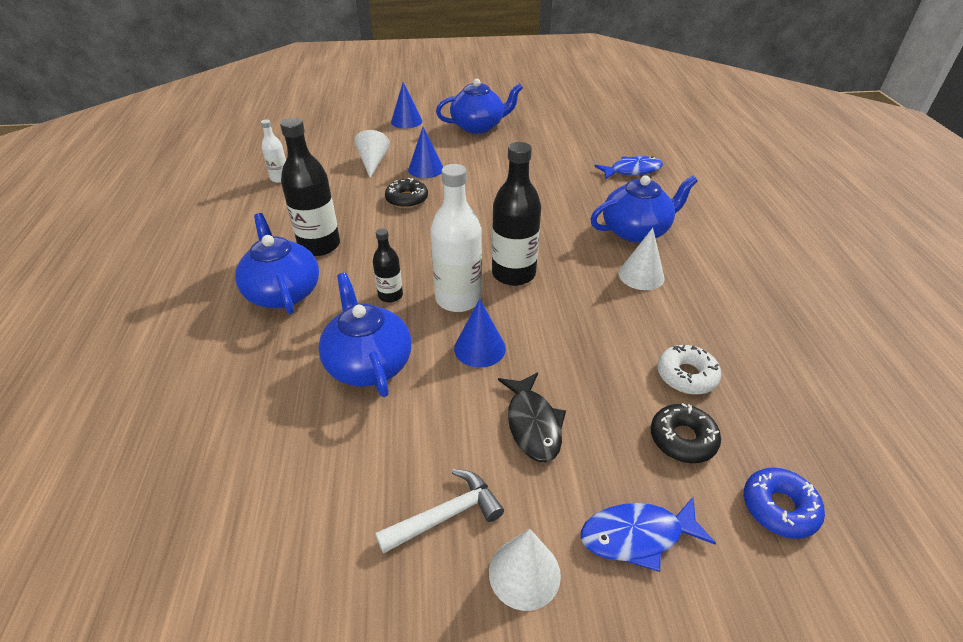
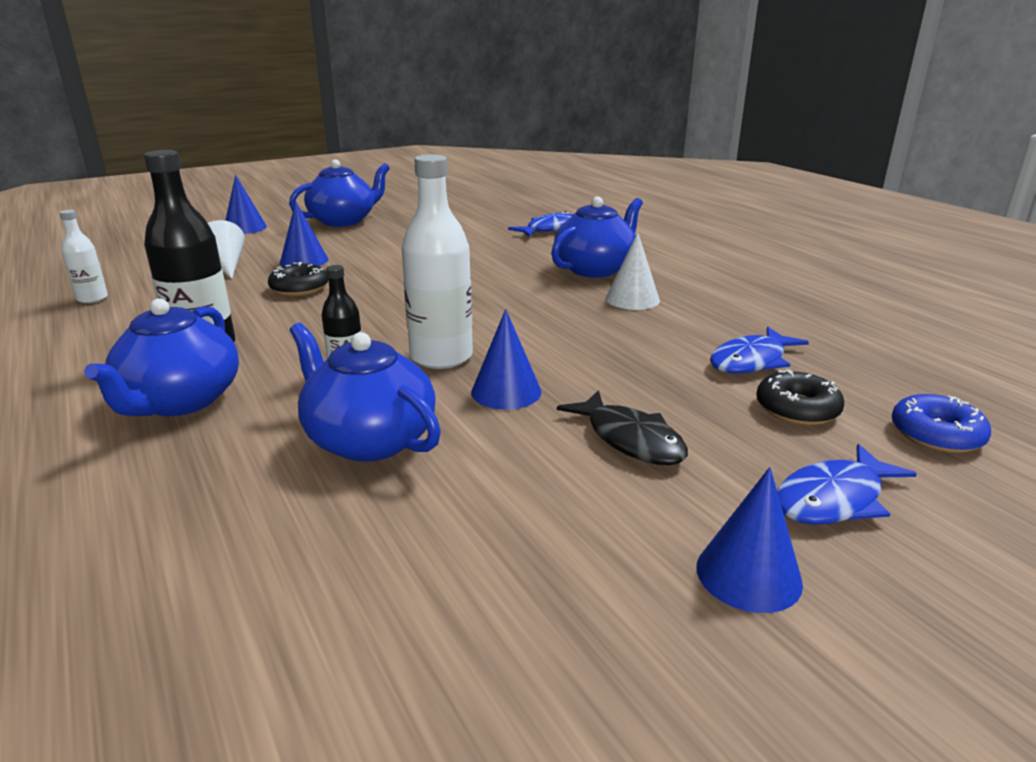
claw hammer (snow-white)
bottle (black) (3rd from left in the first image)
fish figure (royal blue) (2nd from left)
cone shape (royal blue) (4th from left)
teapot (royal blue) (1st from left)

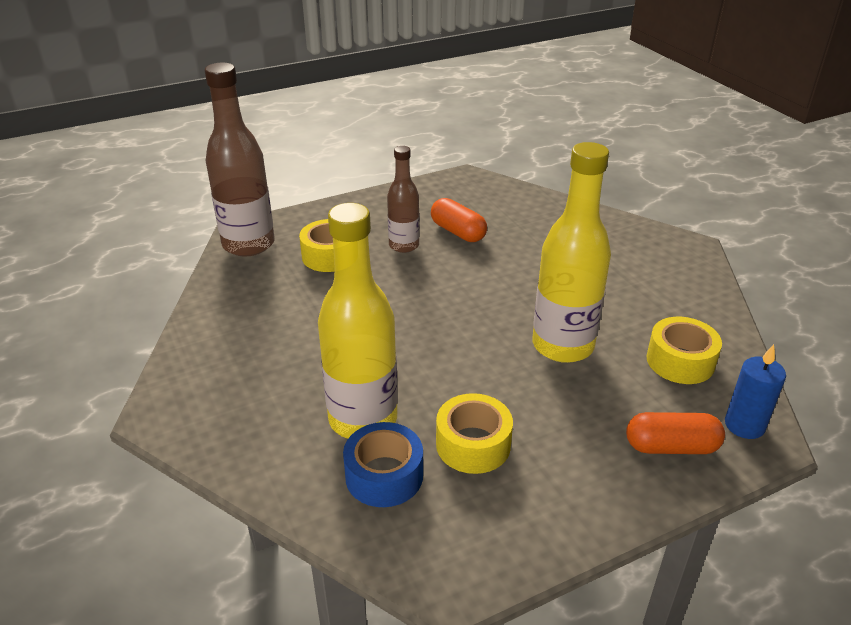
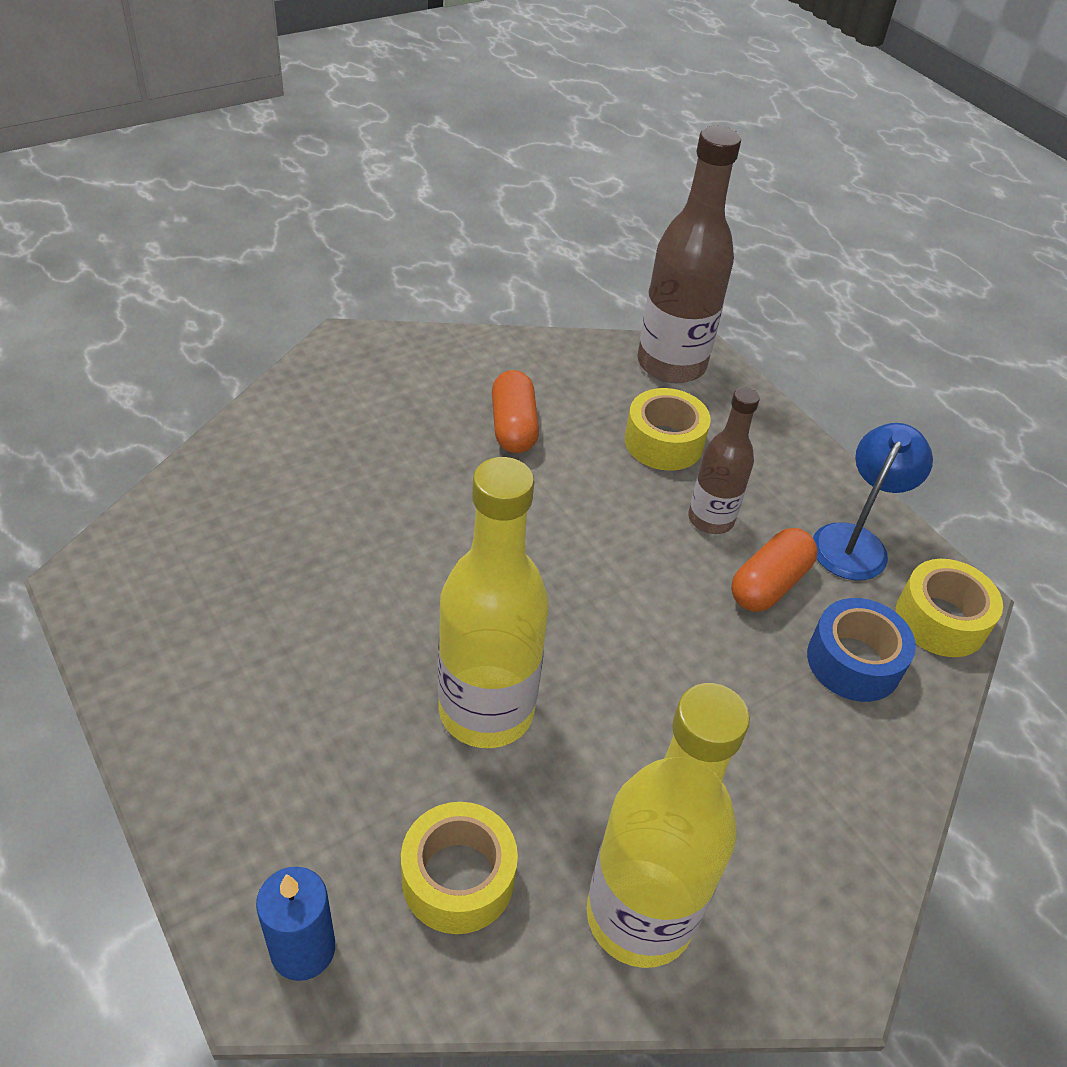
desk lamp (royal blue)
bottle (golden) (2nd from left)
roll of tape (royal blue)
roll of tape (golden) (3rd from left)
pill (orange-coloured) (1st from left)

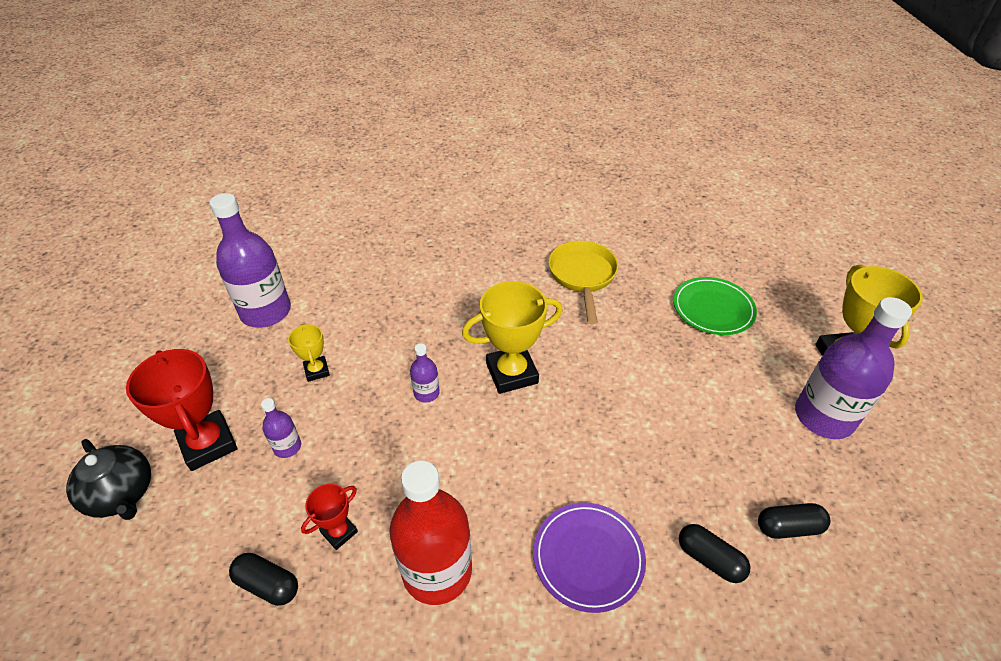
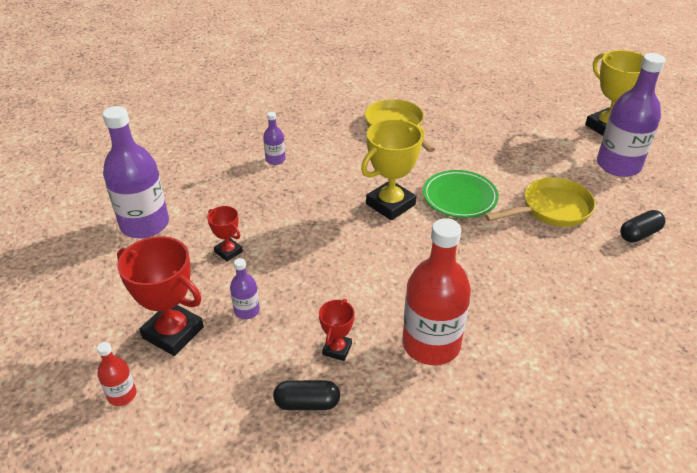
plate (royal purple)
pill (black) (2nd from left in the first image)
frying pan (golden) (2nd from left)
bottle (royal purple) (3rd from left)
plate (leaf-green)
bottle (red) (1st from left)
award cup (red) (2nd from left)

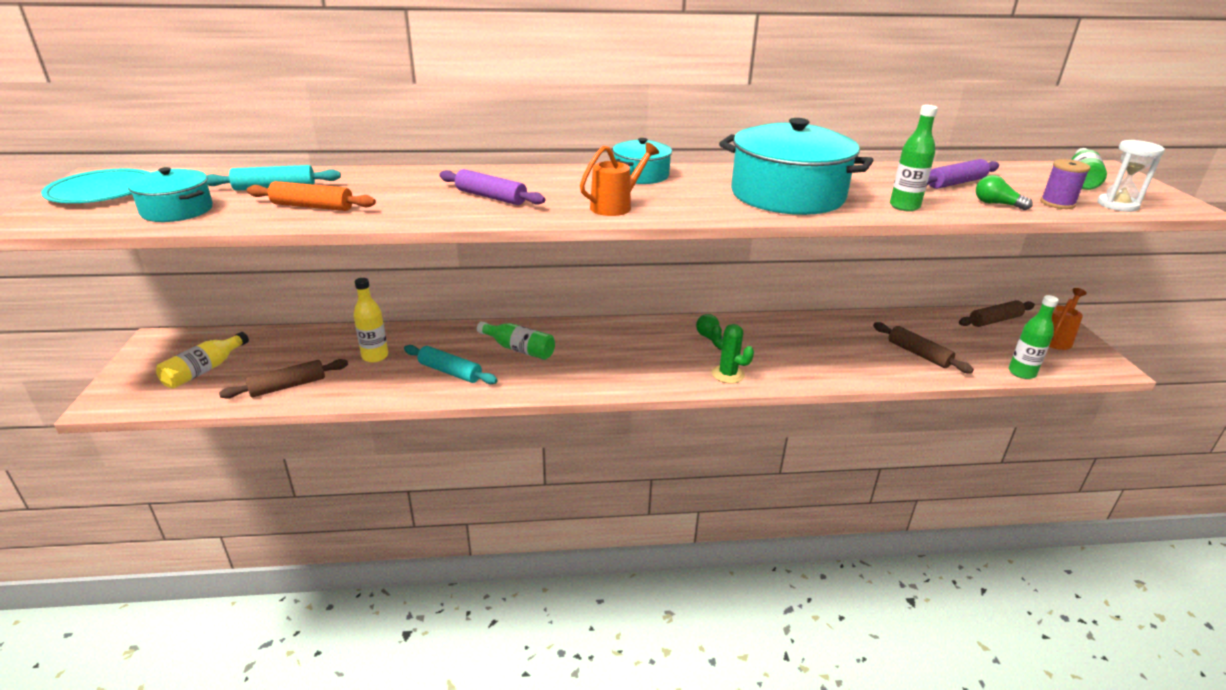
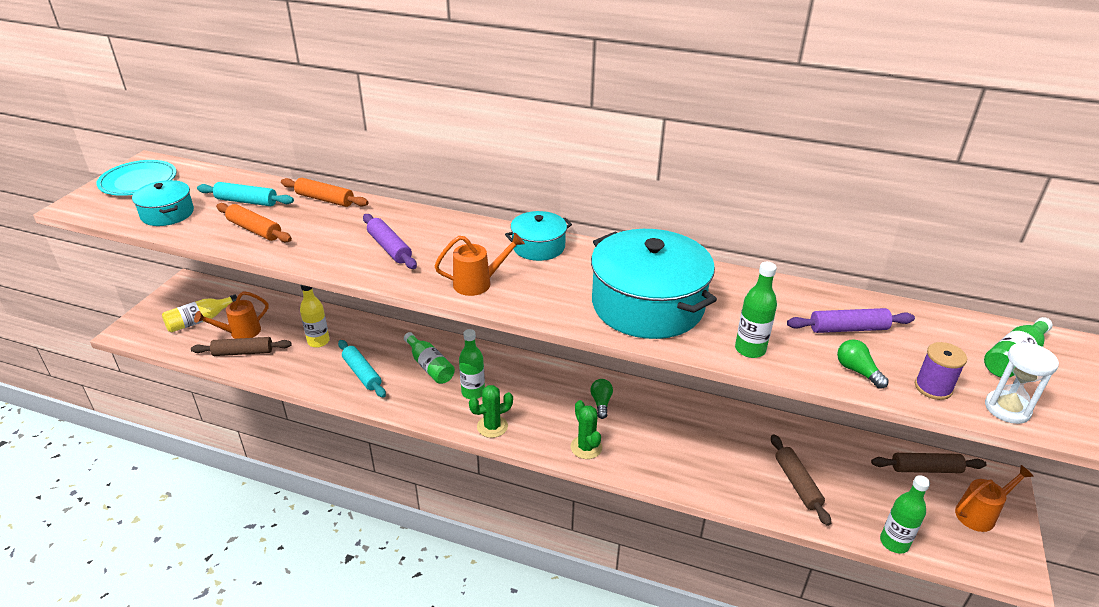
sprinkling can (orange-coloured) (1st from left)
dough roller (orange-coloured) (2nd from left)
bottle (leaf-green) (2nd from left)
cactus (leaf-green) (1st from left)

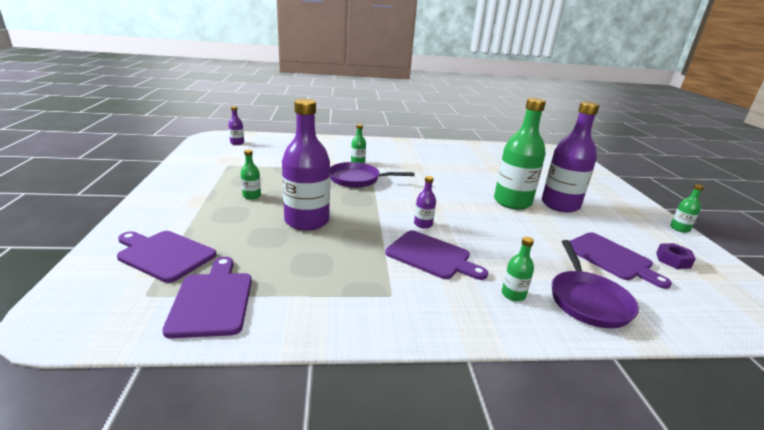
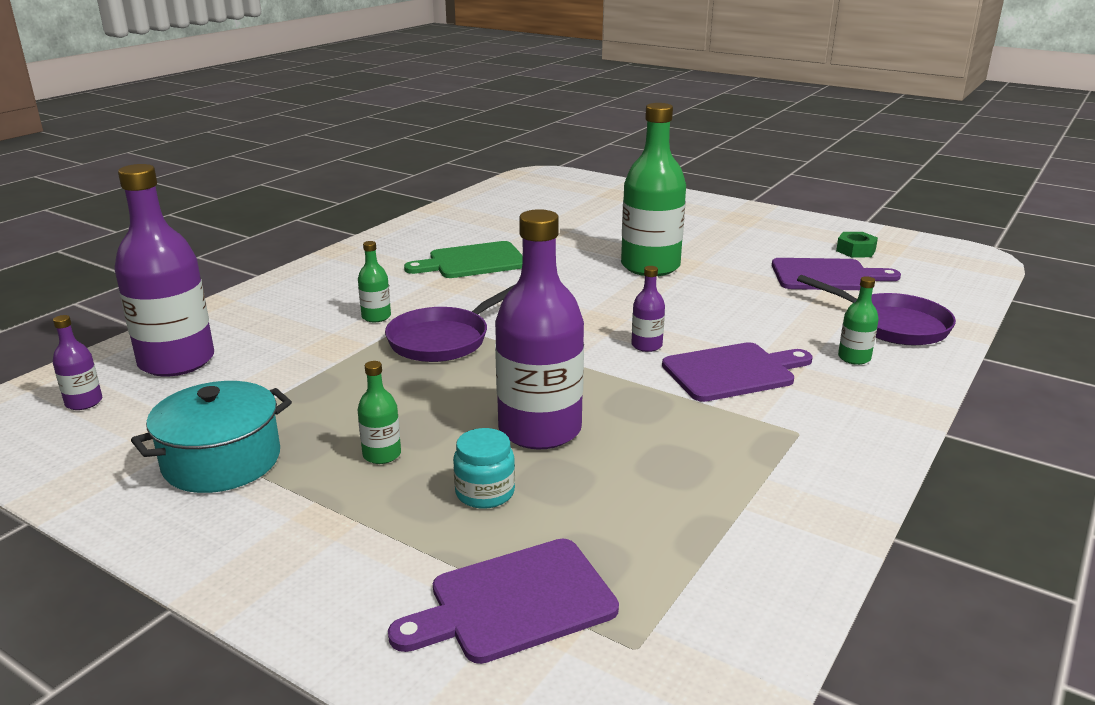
bread board (royal purple) (2nd from left in the first image)
bottle (leaf-green) (5th from left in the first image)
cooking pot (teal)
bread board (leaf-green)
jar (teal)
bottle (royal purple) (2nd from left)
hex nut (leaf-green)

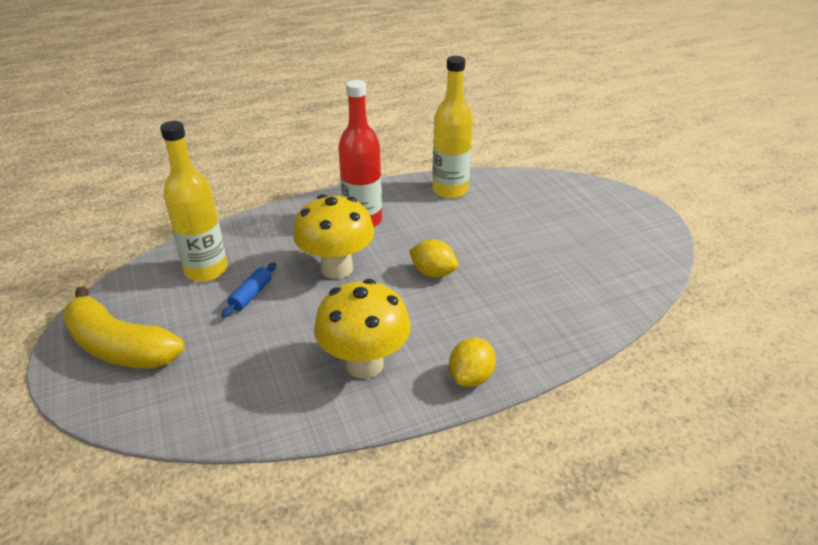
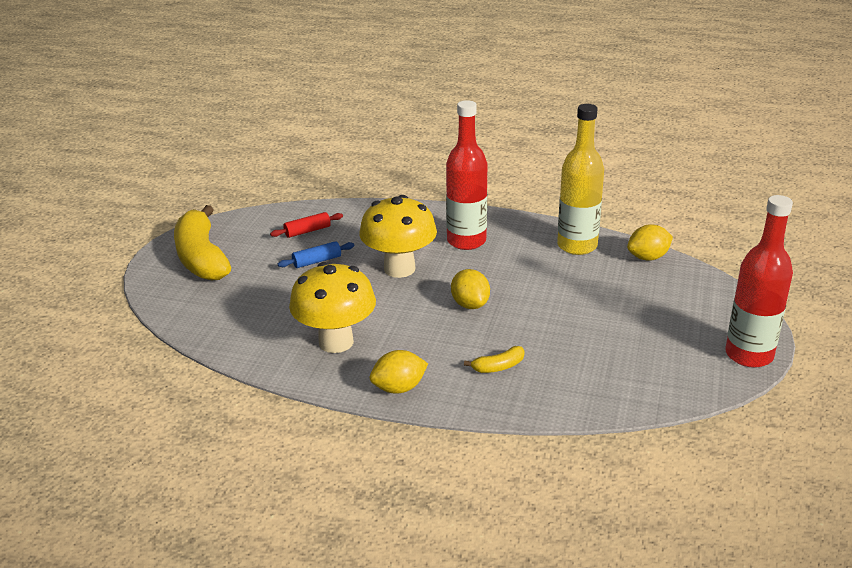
banana (golden) (2nd from left)
citrus fruit (golden) (3rd from left)
bottle (red) (2nd from left)
dough roller (red)

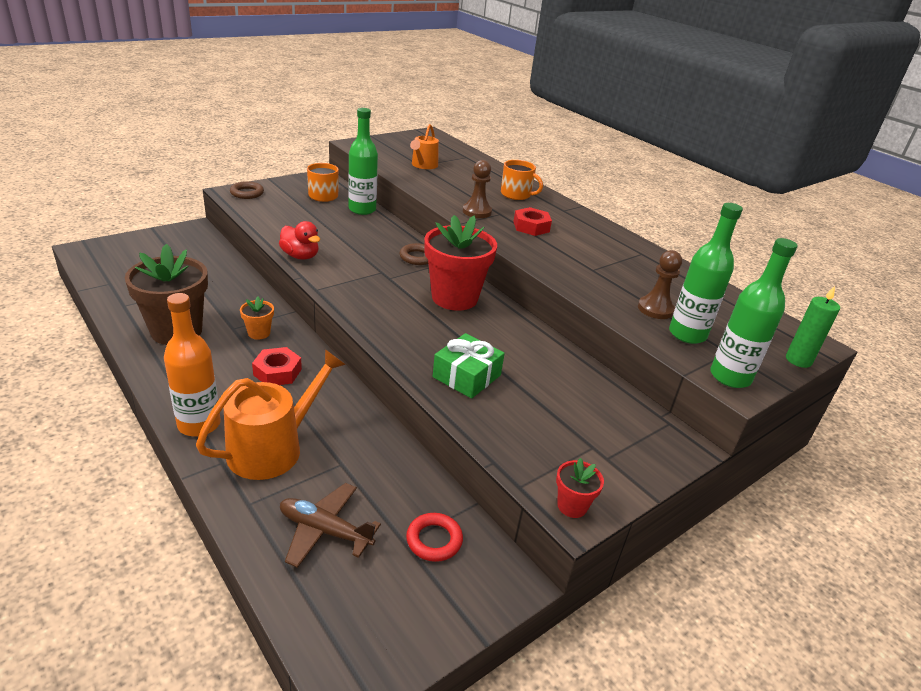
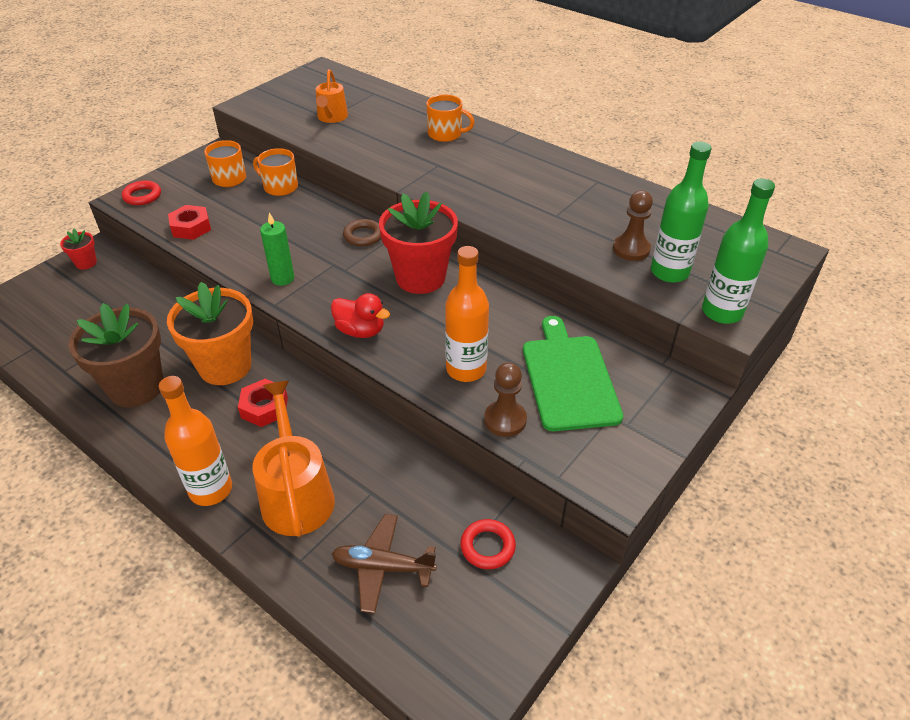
bread board (leaf-green)
duck (red)
chess pawn (dark brown) (1st from left)
hex nut (red) (1st from left)
flower pot (red) (1st from left)
wax candle (leaf-green)
mug (orange-coloured) (2nd from left)
bottle (orange-coloured) (2nd from left)
ring (red) (1st from left)
sprinkling can (orange-coloured) (1st from left)
flower pot (orange-coloured)

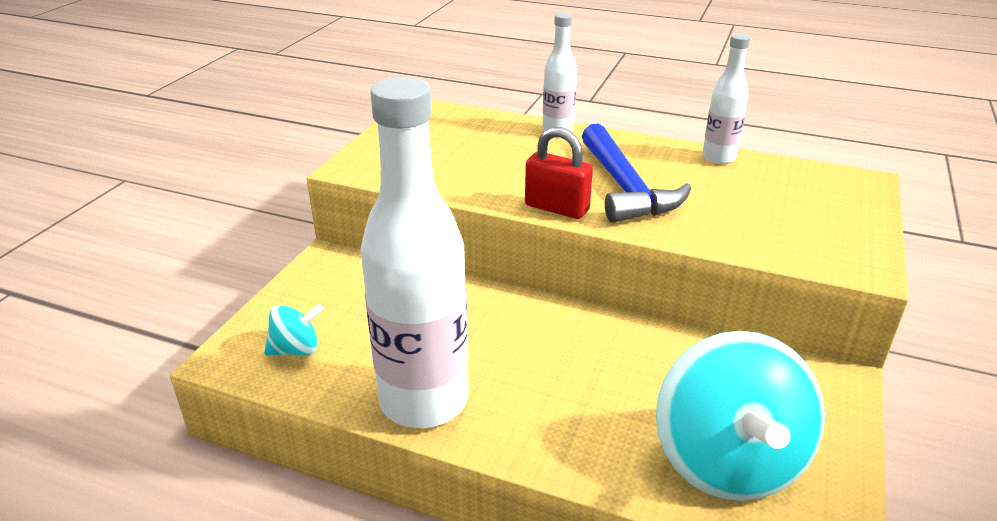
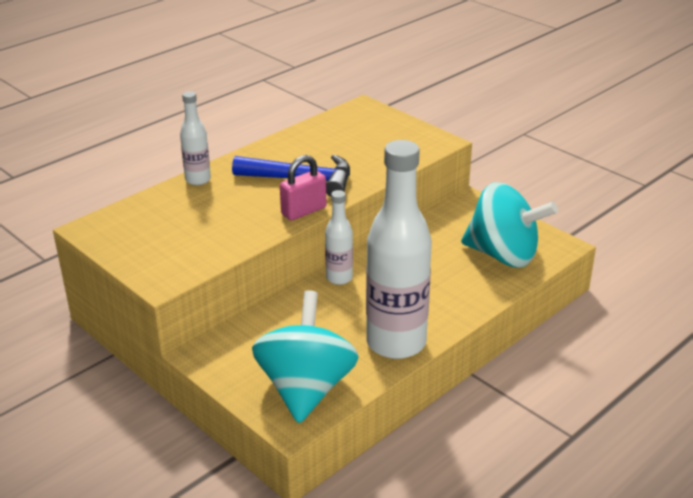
bottle (snow-white) (2nd from left)
small lock (rose-pink)
toy top (teal) (1st from left)

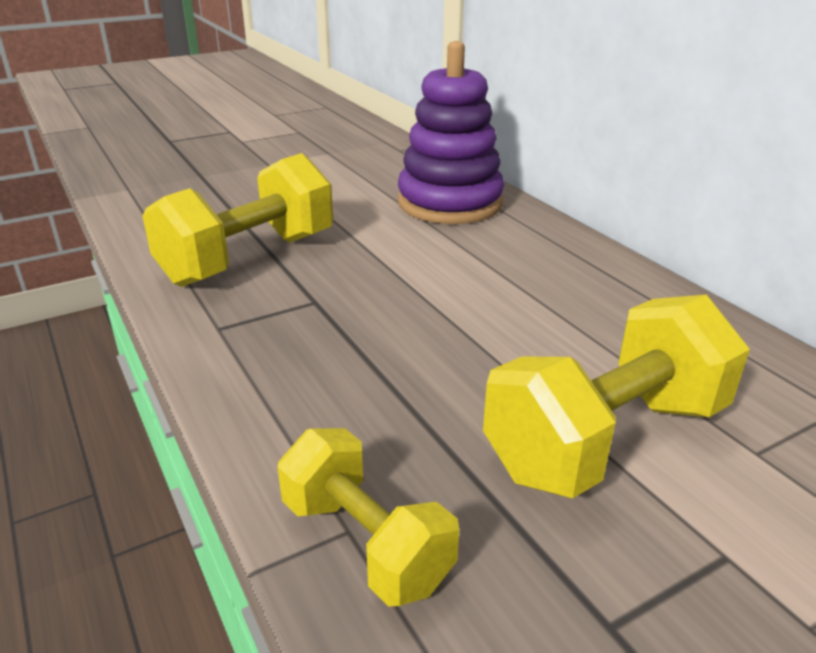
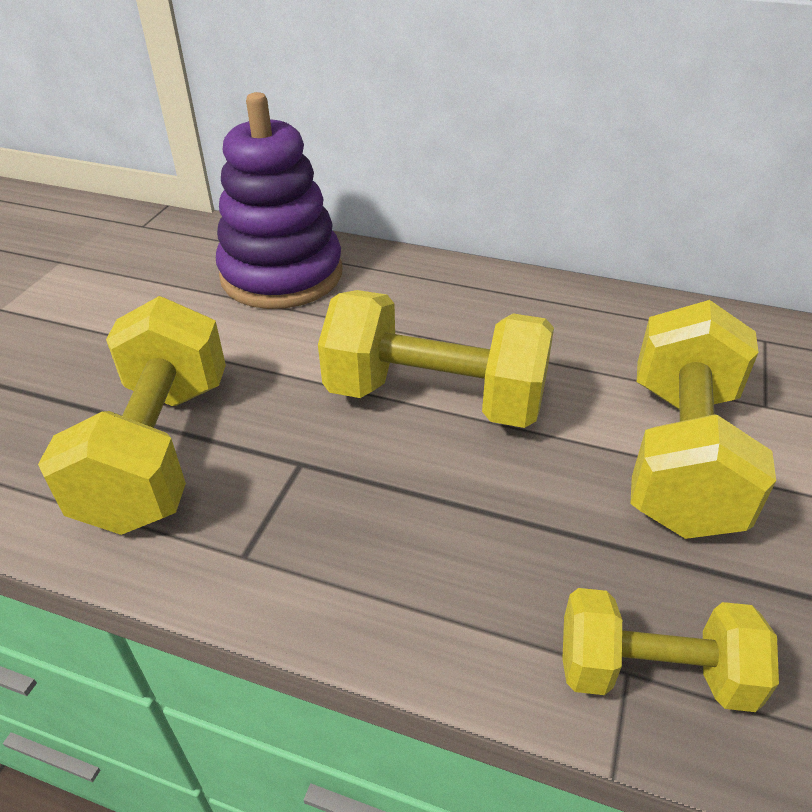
dumbbell (golden) (2nd from left)

